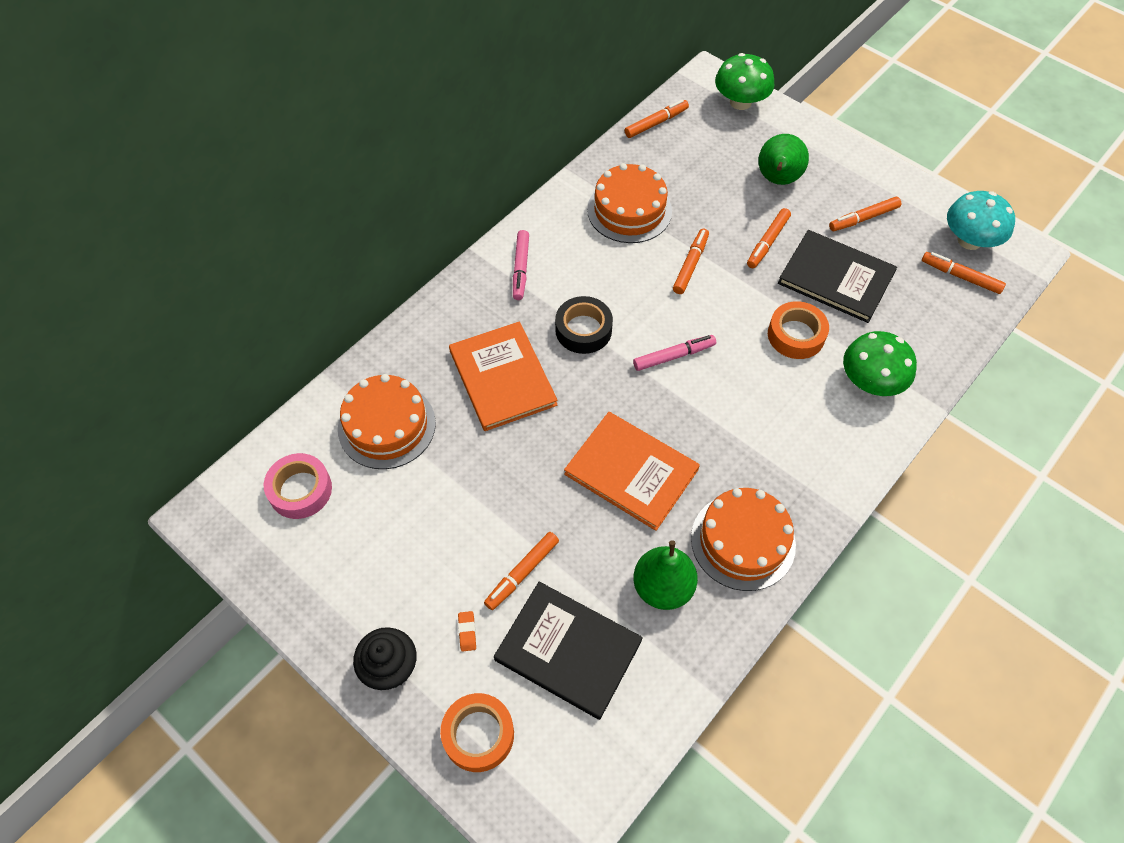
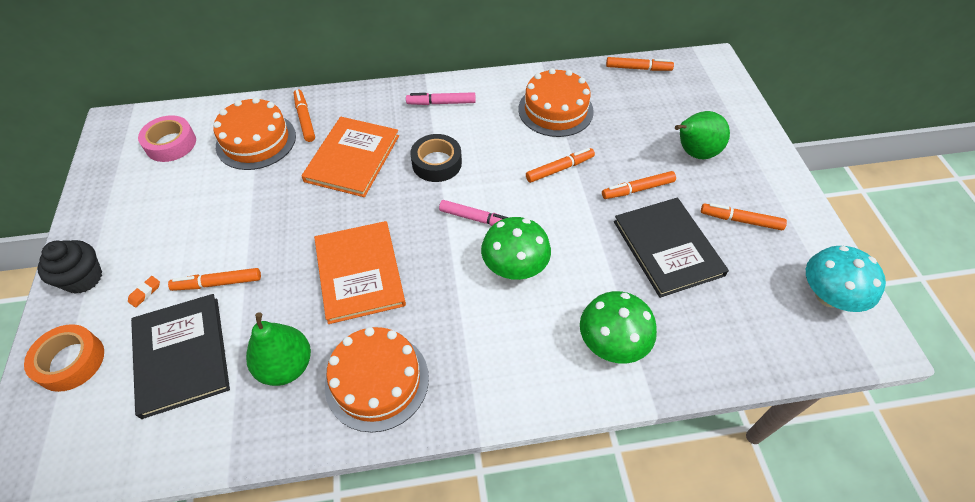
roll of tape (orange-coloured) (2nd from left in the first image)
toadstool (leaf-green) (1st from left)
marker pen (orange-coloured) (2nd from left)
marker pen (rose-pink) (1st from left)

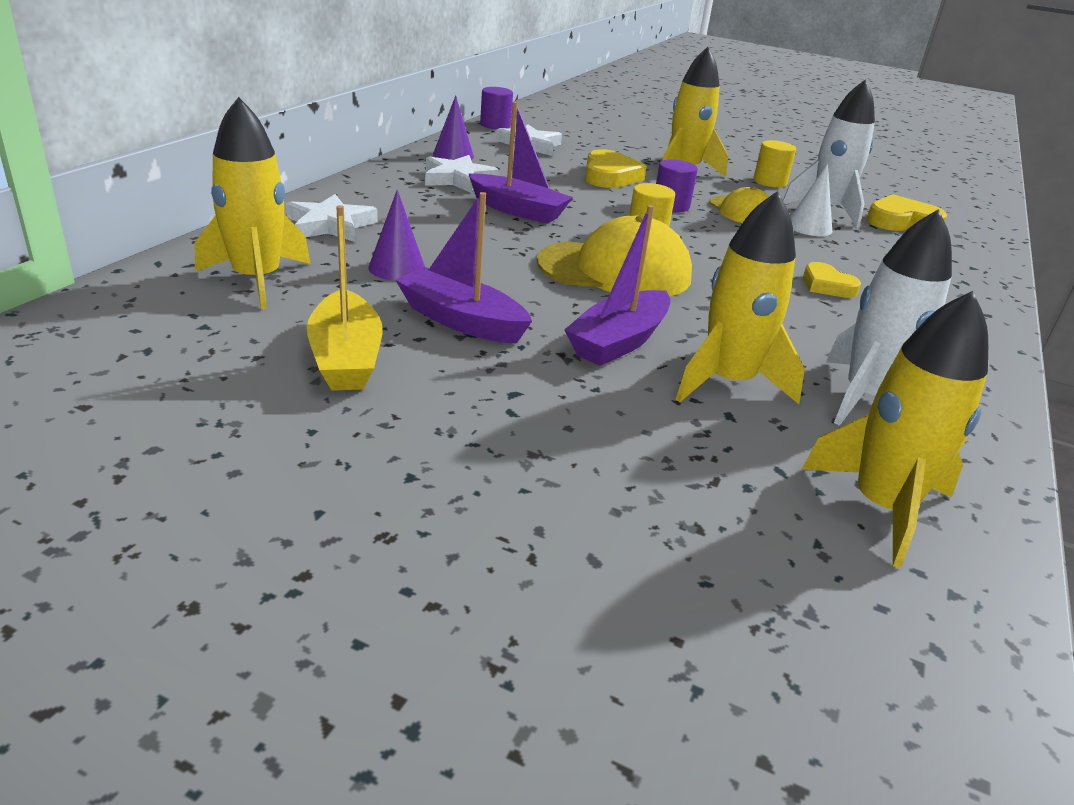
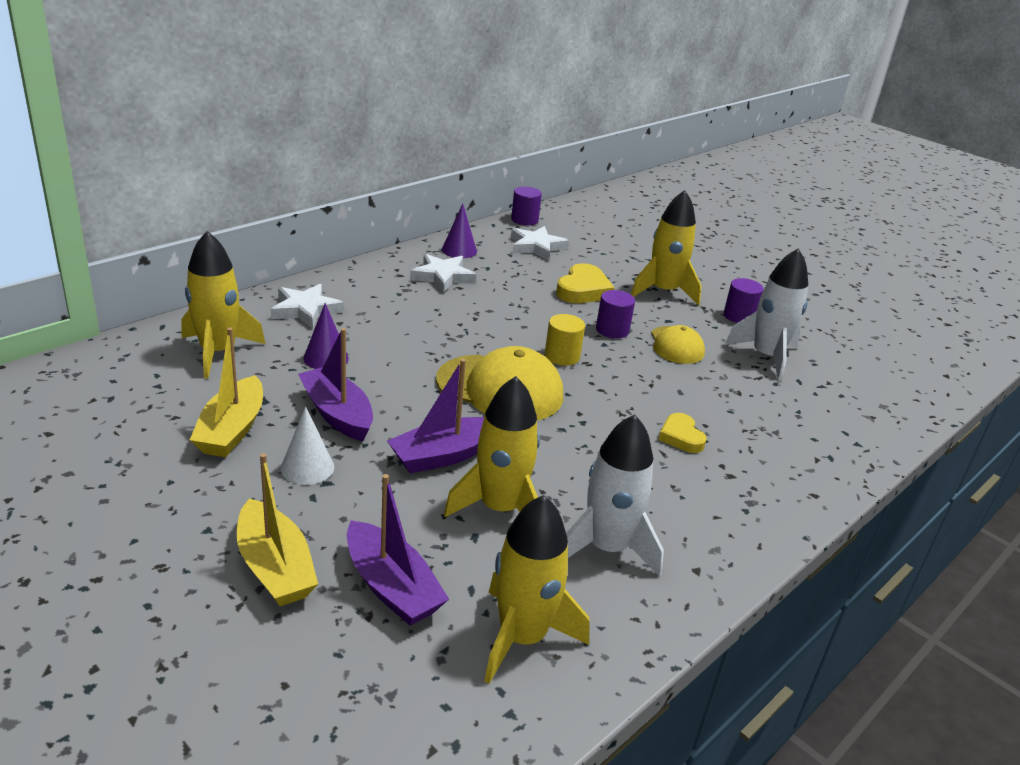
heart (golden) (3rd from left in the first image)
boat (golden) (2nd from left)
boat (royal purple) (2nd from left)
cone shape (snow-white)
cylinder shape (royal purple) (3rd from left)

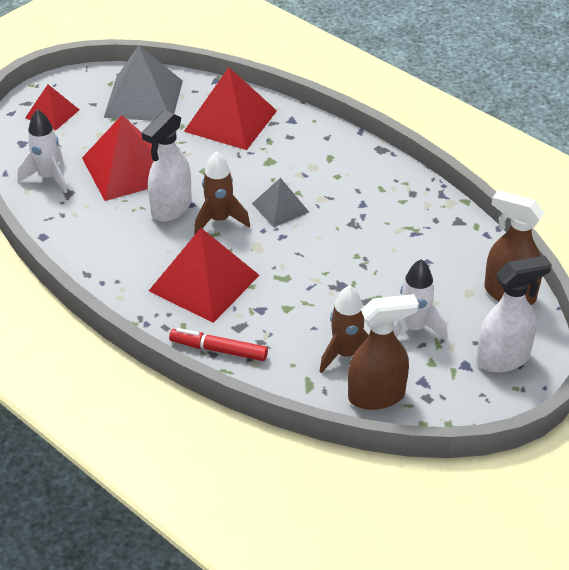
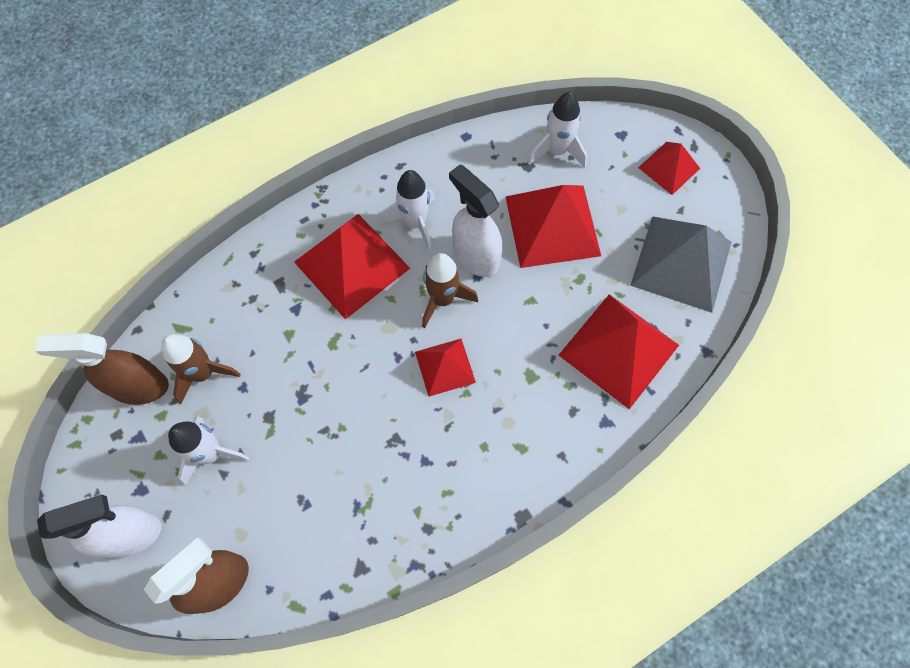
marker pen (red)
spaceship (snow-white) (2nd from left)
pyramid shape (red) (2nd from left)
sprayer (dark brown) (1st from left)
sprayer (snow-white) (1st from left)

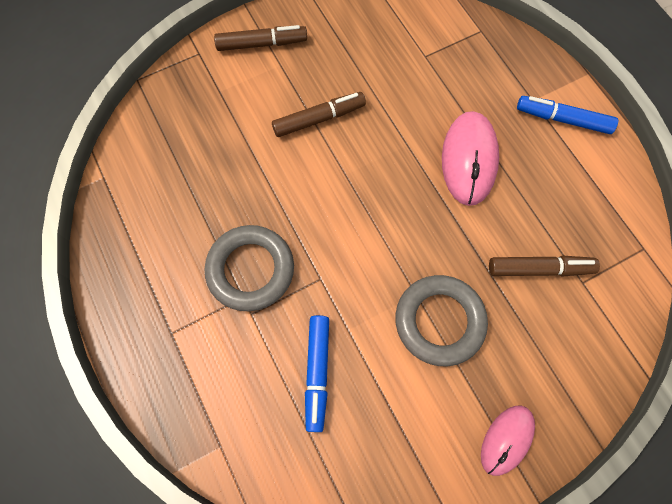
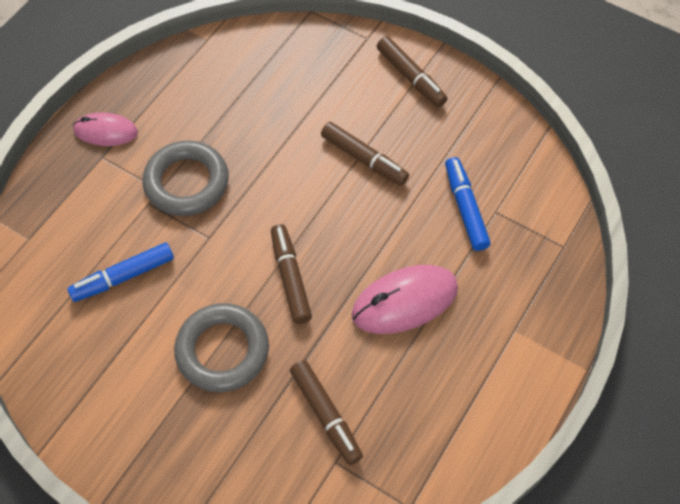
marker pen (dark brown) (1st from left)
PC mouse (rose-pink) (1st from left)
marker pen (royal blue) (2nd from left)

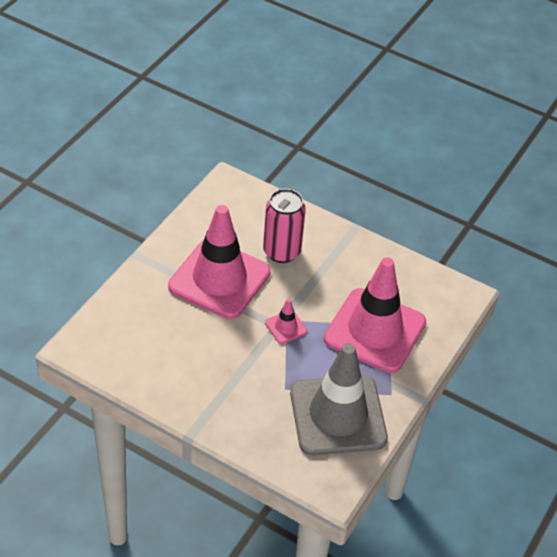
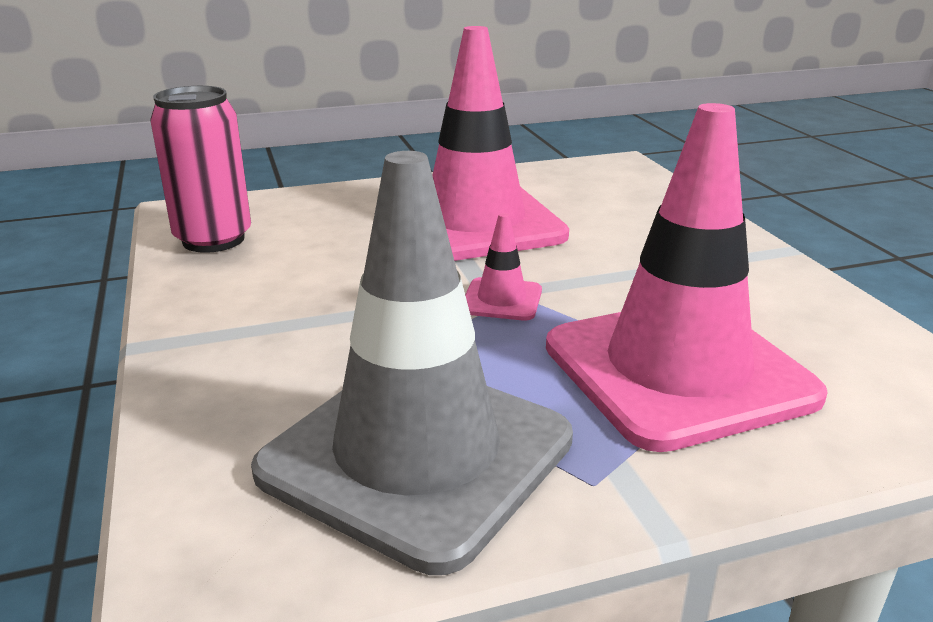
soda can (rose-pink)

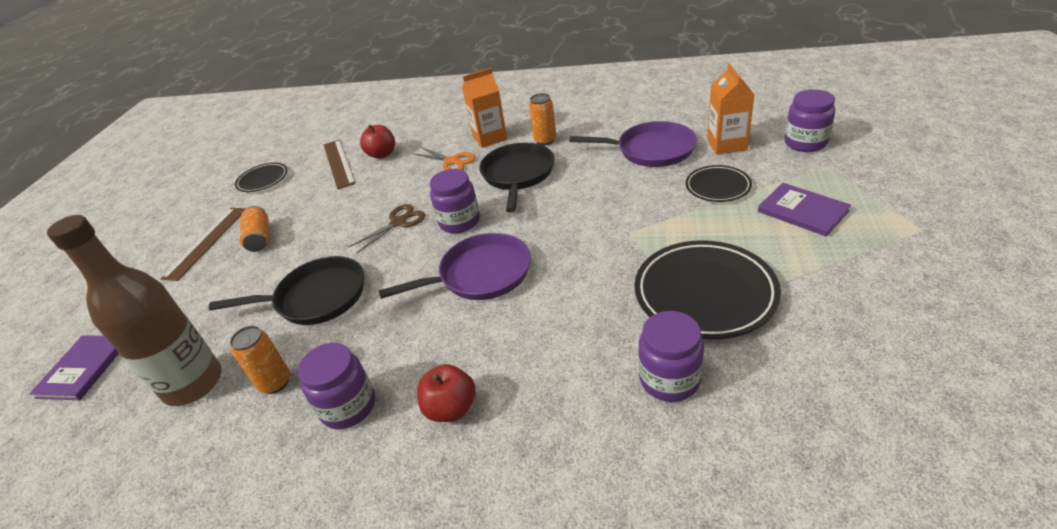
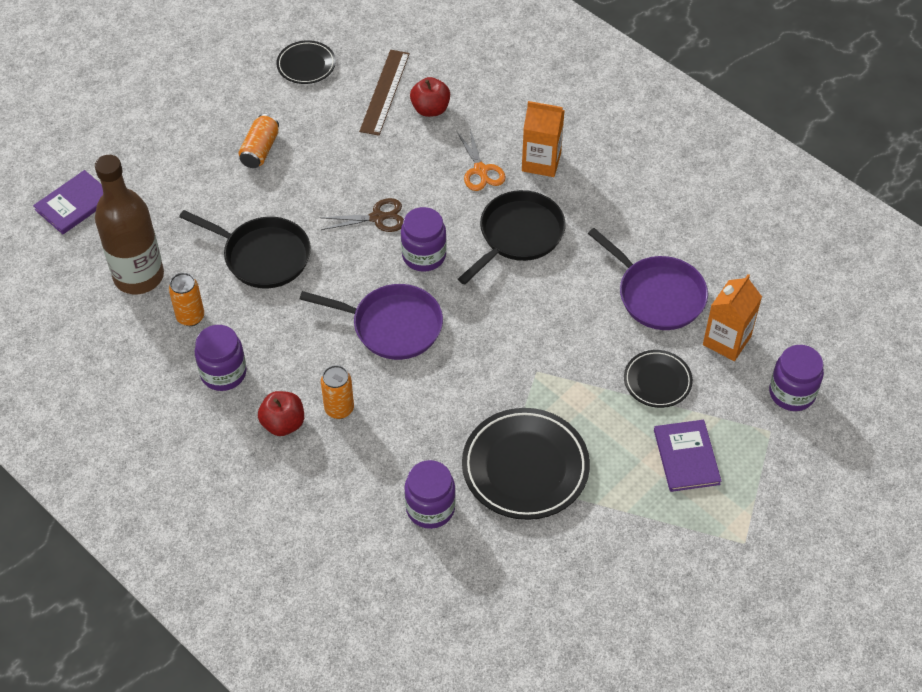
ruler (dark brown) (1st from left in the first image)
soda can (orange-coloured) (3rd from left)

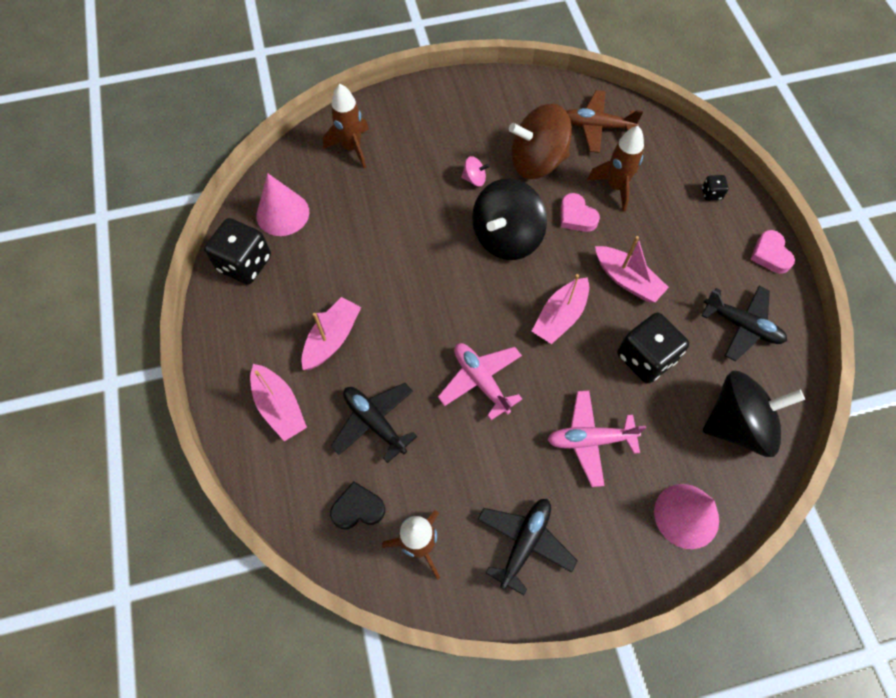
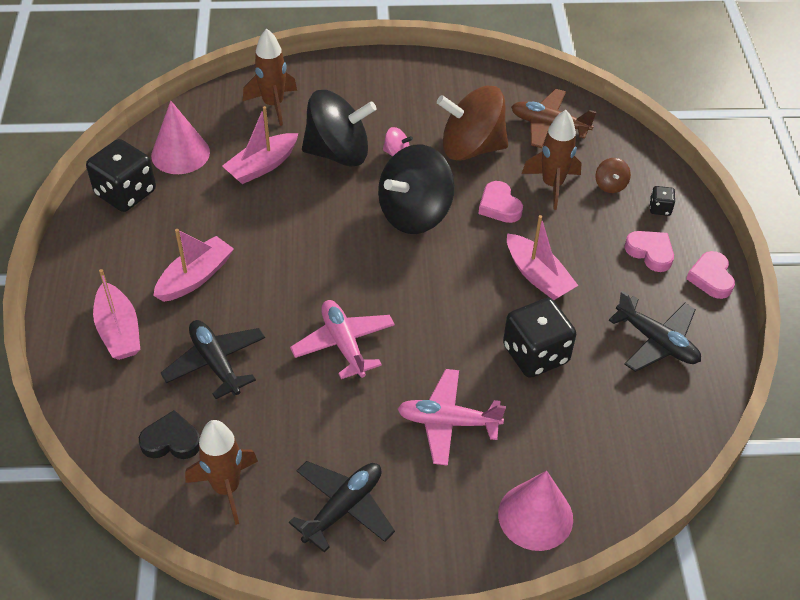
toy top (dark brown) (2nd from left)
heart (rose-pink) (2nd from left)
boat (rose-pink) (3rd from left)
toy top (black) (1st from left)

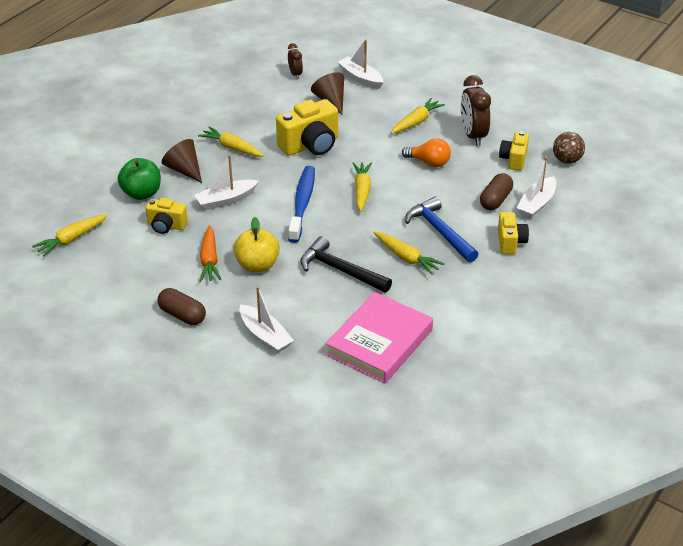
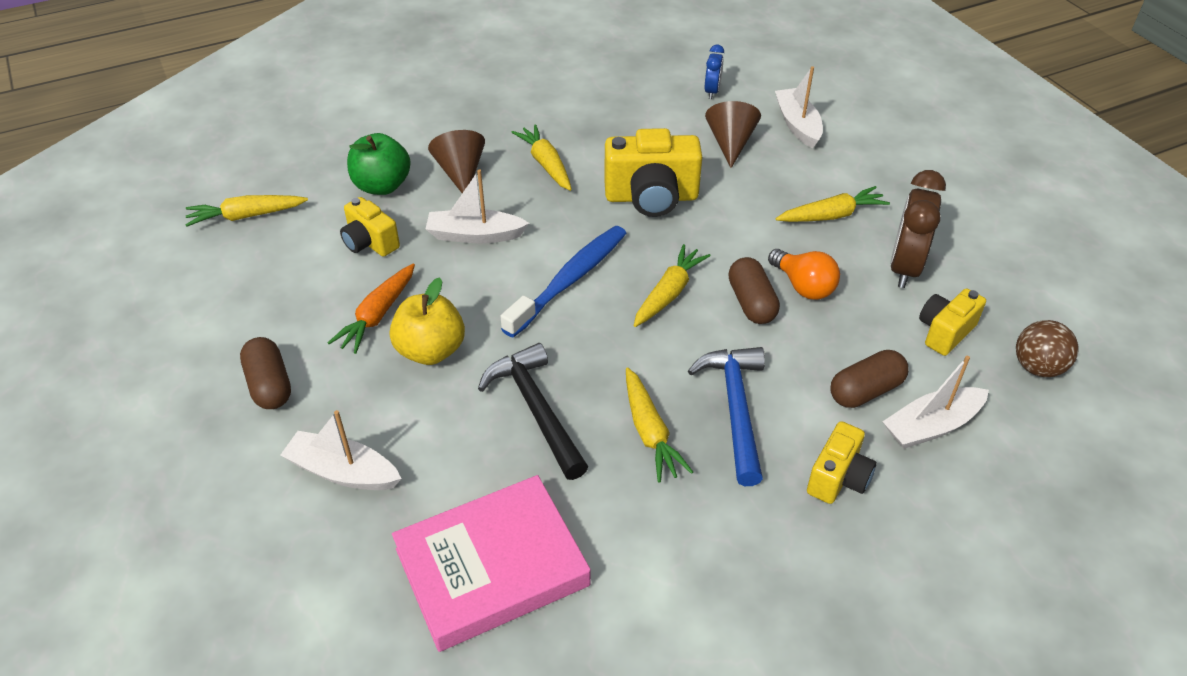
pill (dark brown) (2nd from left)
alarm clock (royal blue)
boat (snow-white) (1st from left)

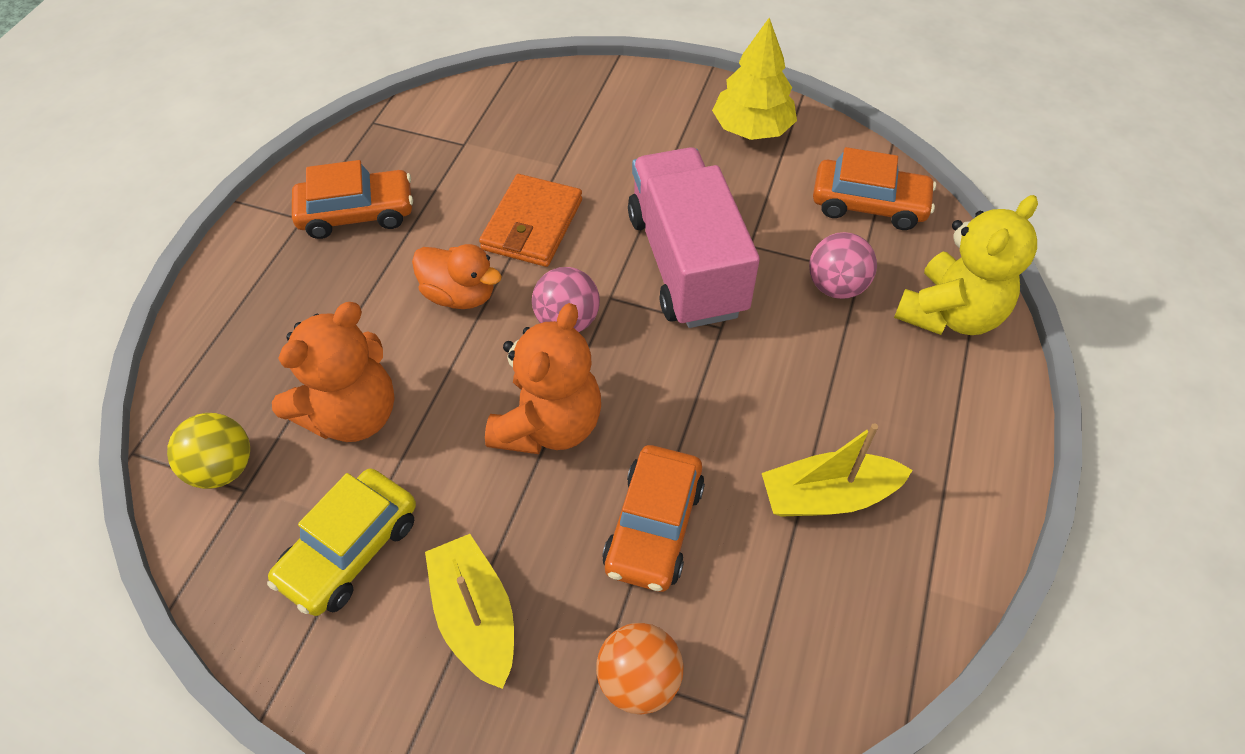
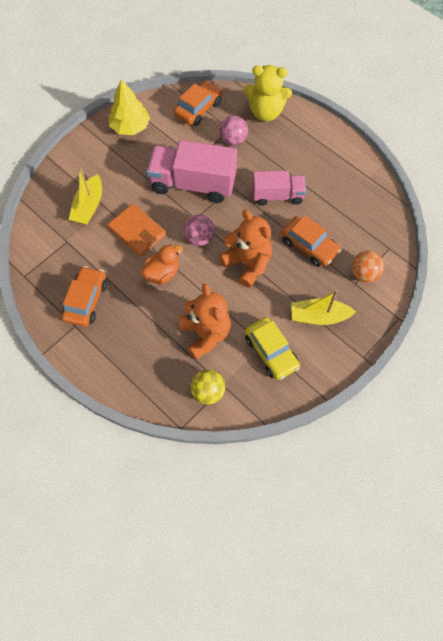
lorry (rose-pink) (2nd from left)
boat (golden) (1st from left)
teddy bear (golden)

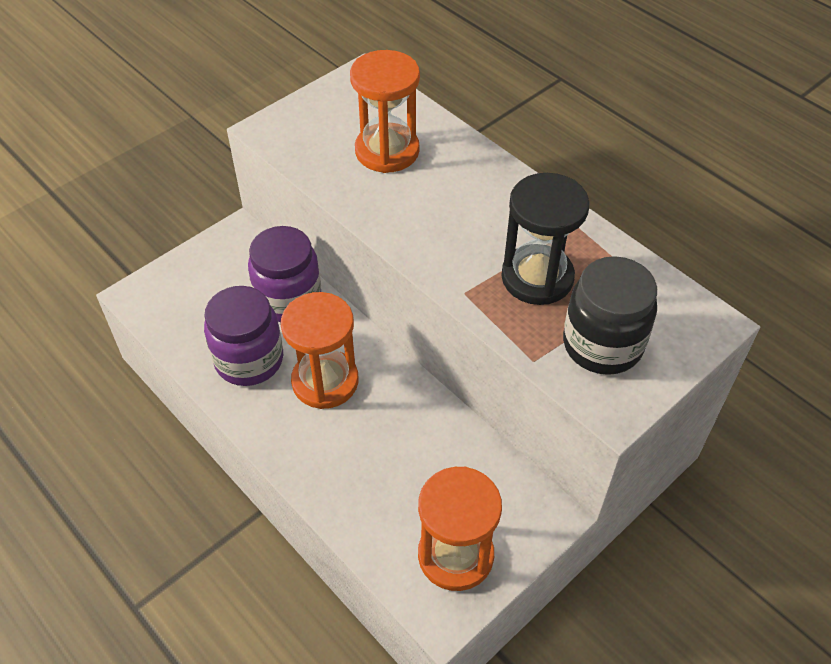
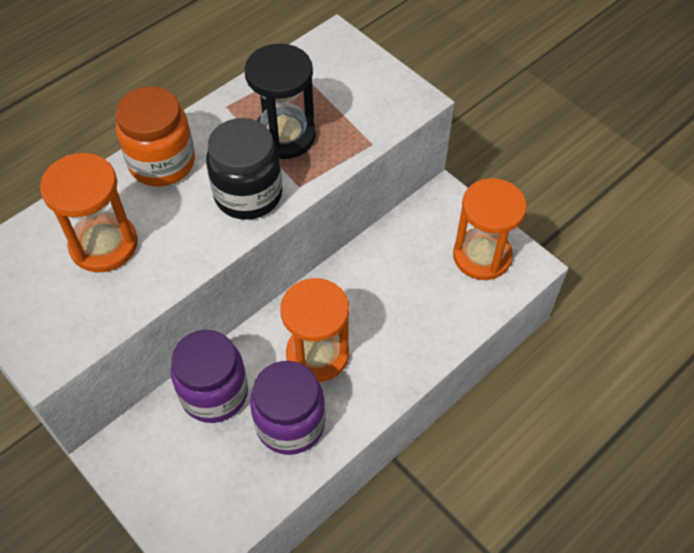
jar (orange-coloured)
jar (black)

